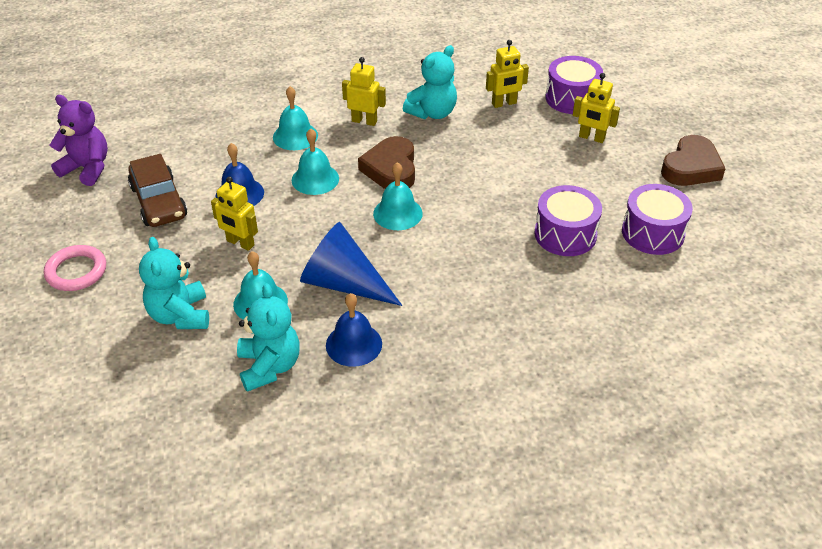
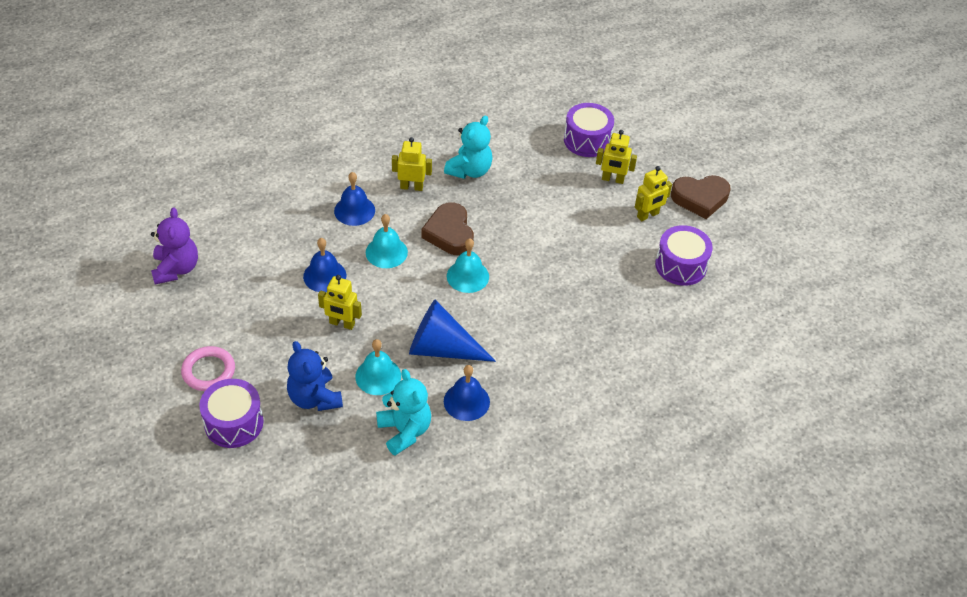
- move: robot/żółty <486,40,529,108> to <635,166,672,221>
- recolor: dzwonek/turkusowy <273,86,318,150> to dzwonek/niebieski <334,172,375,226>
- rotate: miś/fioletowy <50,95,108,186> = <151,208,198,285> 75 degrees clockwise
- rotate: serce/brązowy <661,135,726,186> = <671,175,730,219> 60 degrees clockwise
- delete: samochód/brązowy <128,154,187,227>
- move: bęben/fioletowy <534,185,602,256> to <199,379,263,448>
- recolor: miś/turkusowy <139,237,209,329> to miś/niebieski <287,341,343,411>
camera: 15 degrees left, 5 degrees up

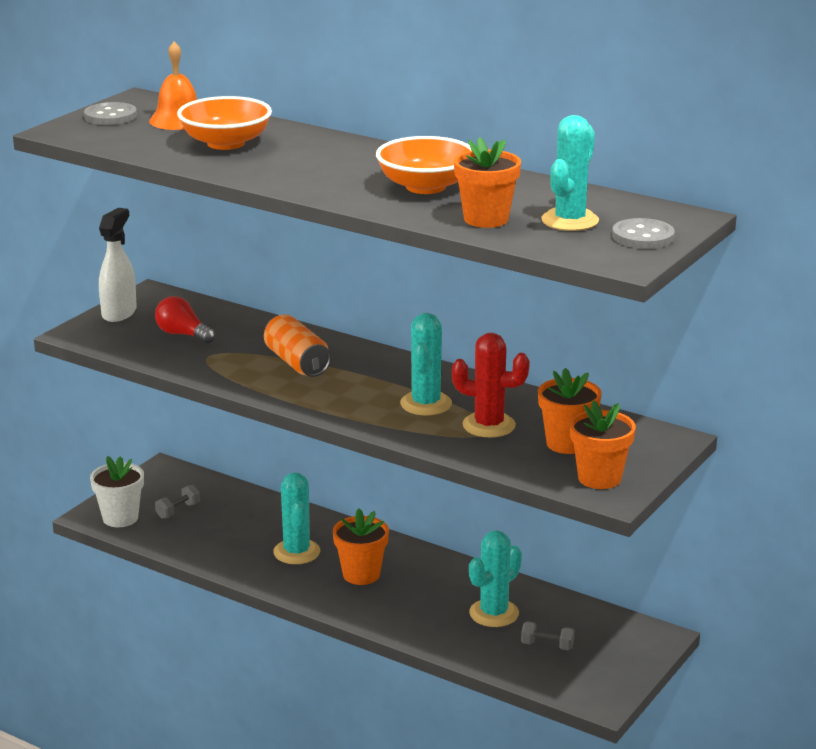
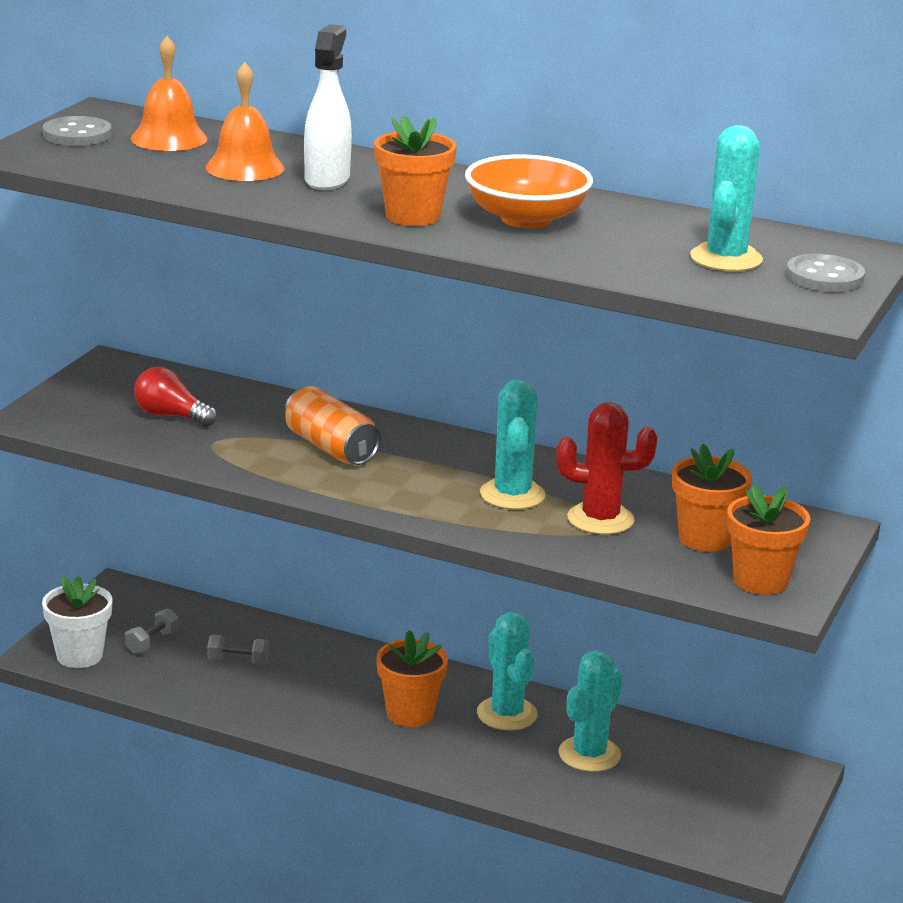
- replace: miska/pomarańczowy <177,96,272,150> to dzwonek/pomarańczowy <205,62,285,181>
- move: doniczka/pomarańczowy <454,137,521,228> to <374,115,457,226>
- move: spryskiwacz/biały <99,208,137,322> to <304,24,352,190>
- move: kaktus/turkusowy <273,472,320,564> to <477,612,538,731>
- move: hantel/szary <521,621,575,650> to <207,635,269,665>
camera: 10 degrees left, 0 degrees up

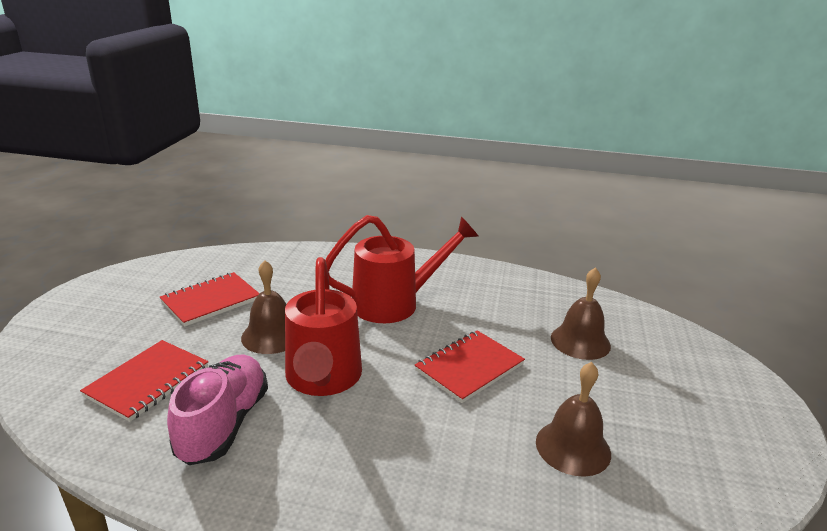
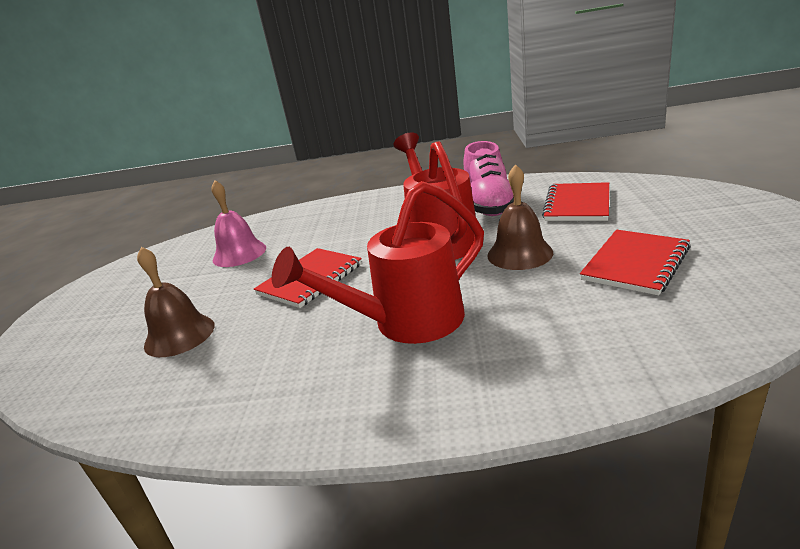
- recolor: dzwonek/brązowy <536,362,611,477> to dzwonek/różowy <211,180,266,267>
camera: 175 degrees right, 0 degrees up

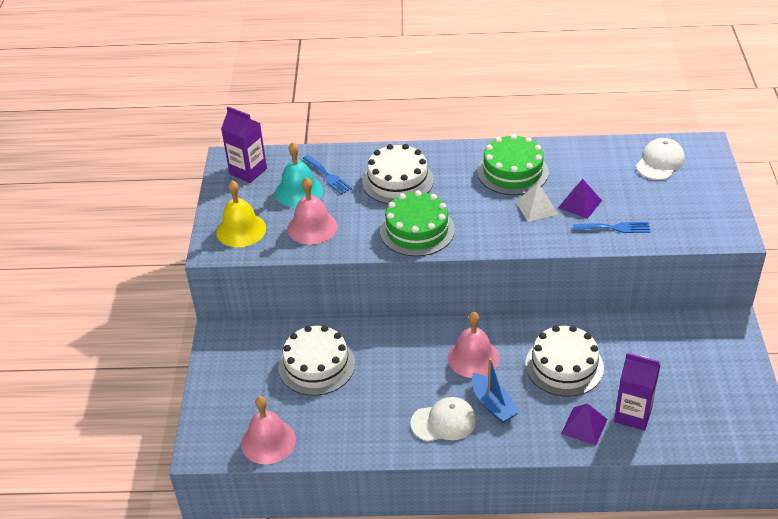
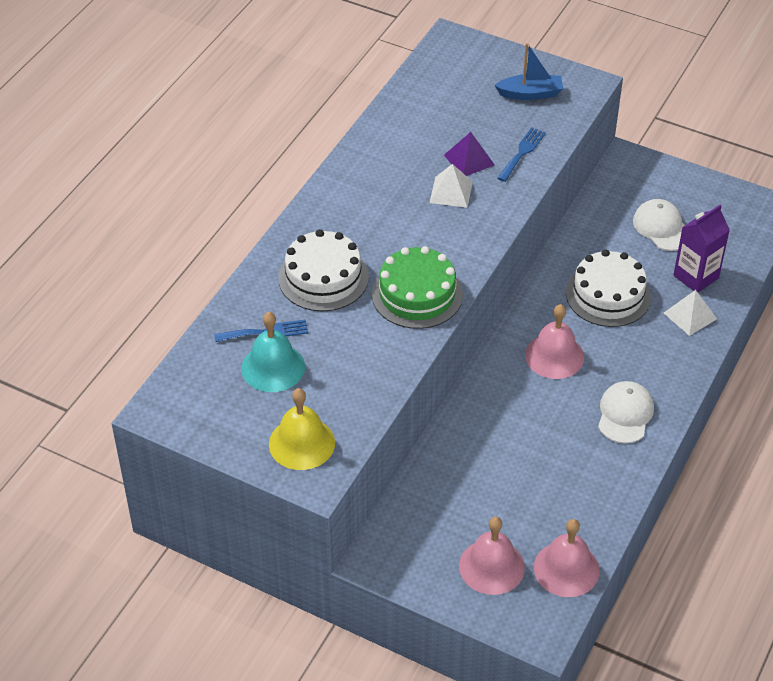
- delete: karton mleka/fioletowy <221,106,267,183>
- delete: tort/zielony <477,134,549,195>
- move: czapka/biały <636,138,685,180> to <633,199,685,251>
- move: dzwonek/różowy <288,177,337,245> to <459,517,525,595>
- delete: tort/biały <278,325,355,396>
- move: łódka/niebieski <472,358,520,423> to <495,43,564,100>
- recolor: piramida/fioletowy <561,403,608,446> to piramida/biały <664,290,717,336>
camera: 65 degrees left, 5 degrees up

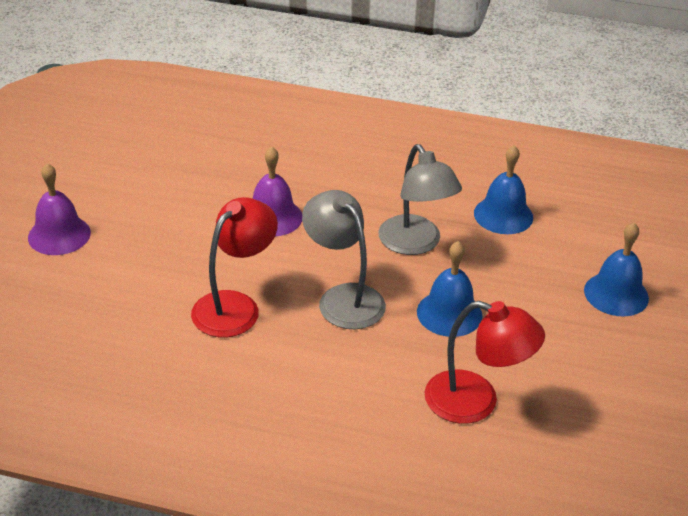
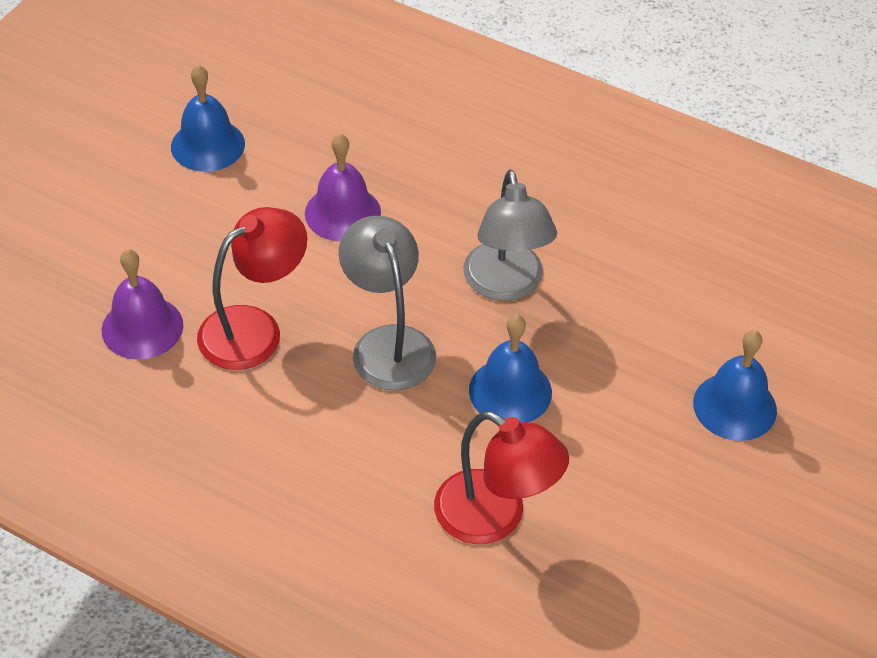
- move: dzwonek/niebieski <474,145,533,234> to <171,65,245,172>
- move: dzwonek/fioletowy <28,163,91,255> to <102,249,183,360>
camera: 15 degrees right, 10 degrees up

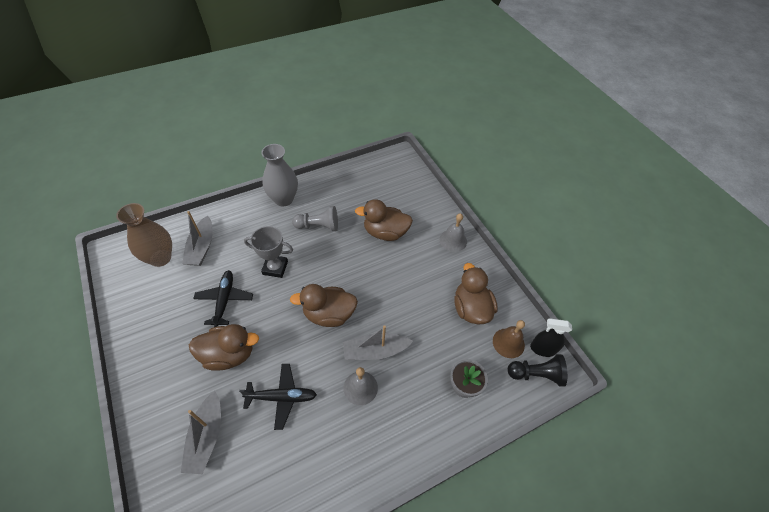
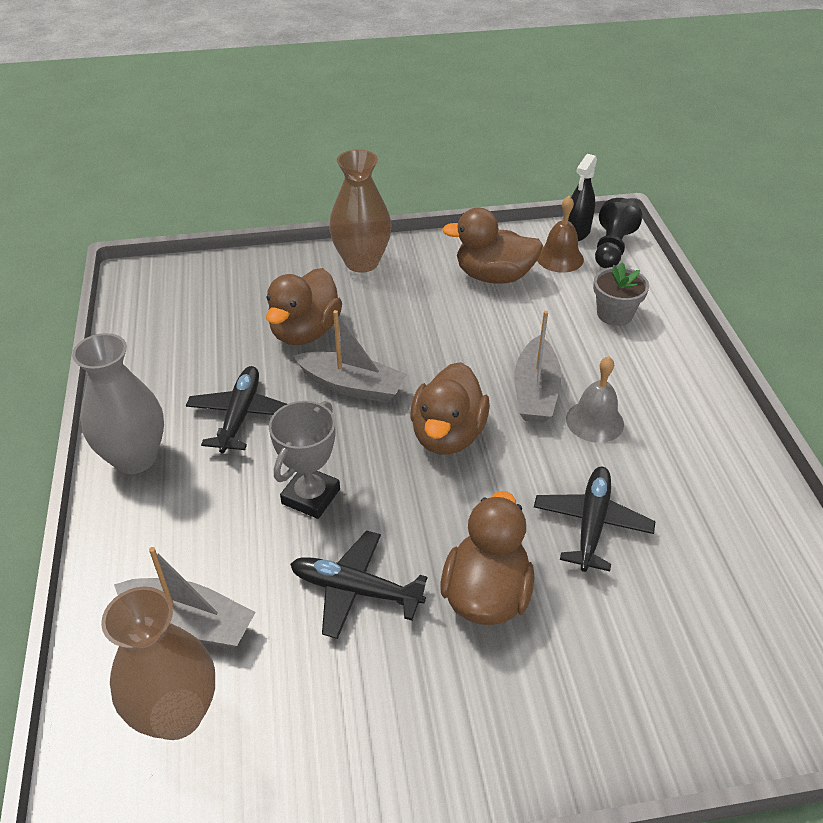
- replace: pionek/szary <292,206,338,231> to samolot/czarny <186,366,287,453>
- replace: dzwonek/szary <440,213,467,252> to wazon/brązowy <329,149,391,273>
- move: łódka/szary <181,391,221,474> to <293,310,407,403>
camera: 70 degrees left, 10 degrees down

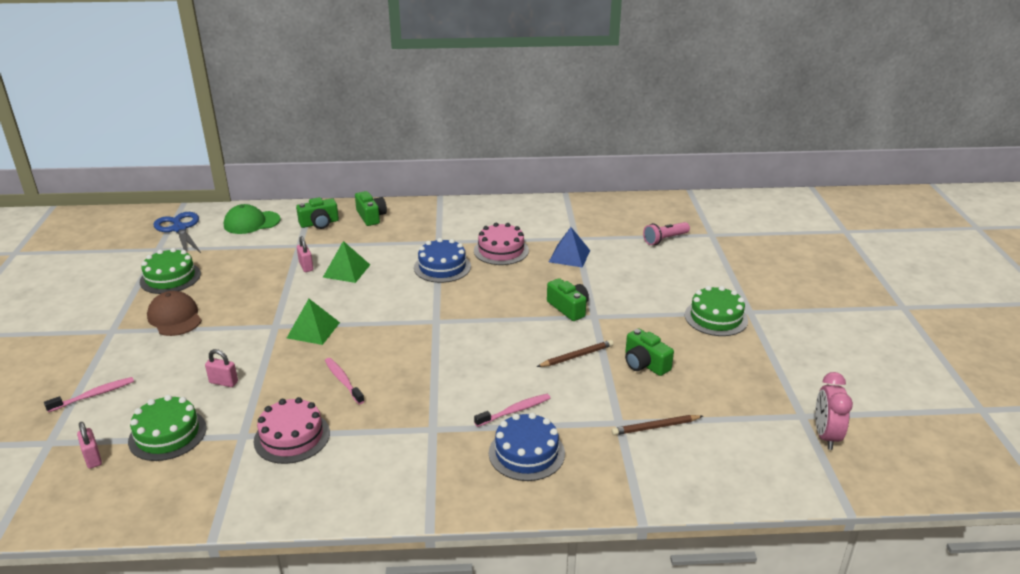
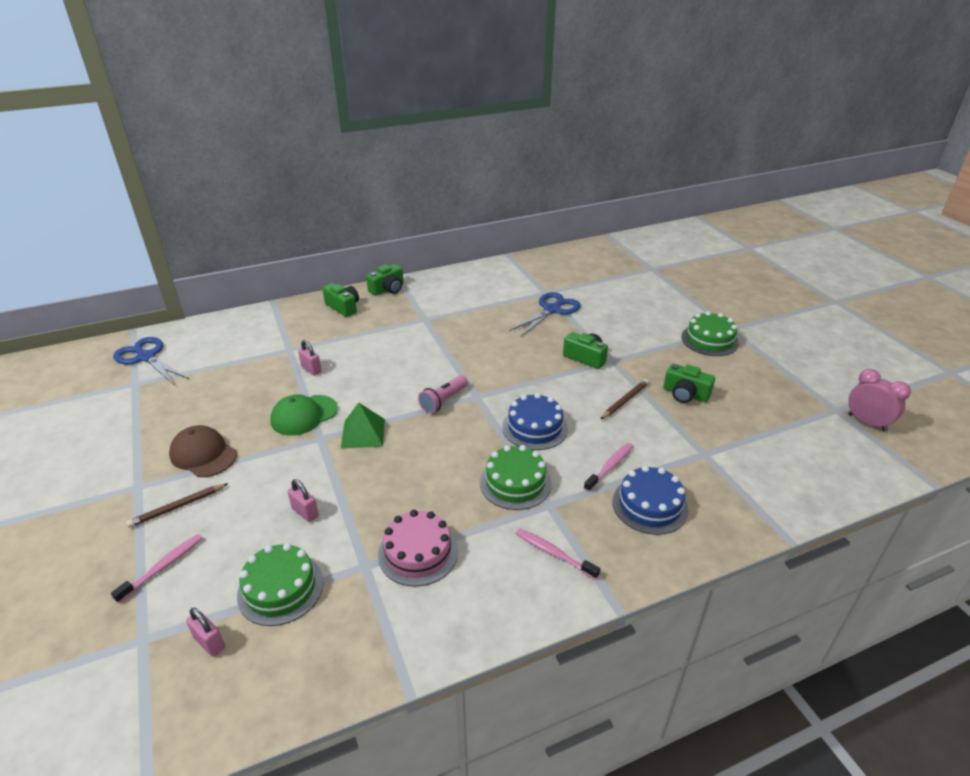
- move: aparat fotograficzny/zielony <296,197,339,229> to <366,264,404,296>
- move: czapka/zielony <224,204,281,234> to <270,395,338,436>
- move: latarka/różowy <643,222,690,245> to <418,375,468,413>
- delete: tort/różowy <474,223,529,265>
- replace: piramida/niebieski <549,227,590,268> to nożyczki/niebieski <509,292,581,337>
- move: tort/niebieski <414,238,471,283> to <502,393,568,450>
- delete: piramida/zielony <323,241,370,283>
- move: tort/zielony <140,248,201,294> to <480,445,552,510>
- rotate: kłódka/różowy <205,349,238,387> = <288,479,319,522> 45 degrees clockwise
- move: szczoteczka do zębów/różowy <325,358,365,404> to <516,528,600,580>
- rotate: budzik/różowy <815,372,853,450> = <848,369,911,432> 150 degrees clockwise
- move: ołówek/brązowy <611,415,703,435> to <126,483,228,528>
camera: 20 degrees left, 5 degrees up

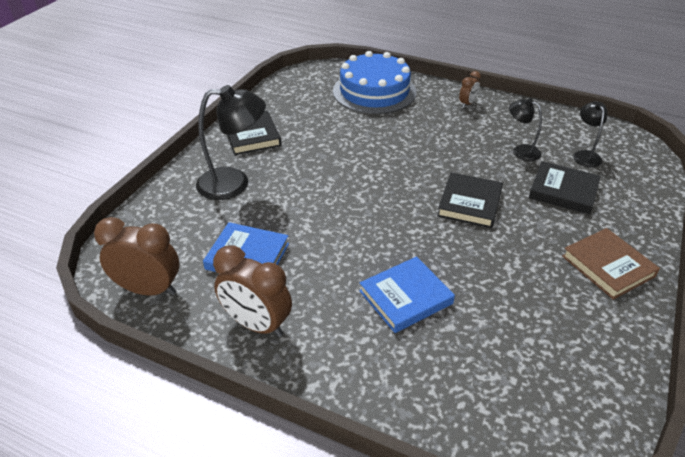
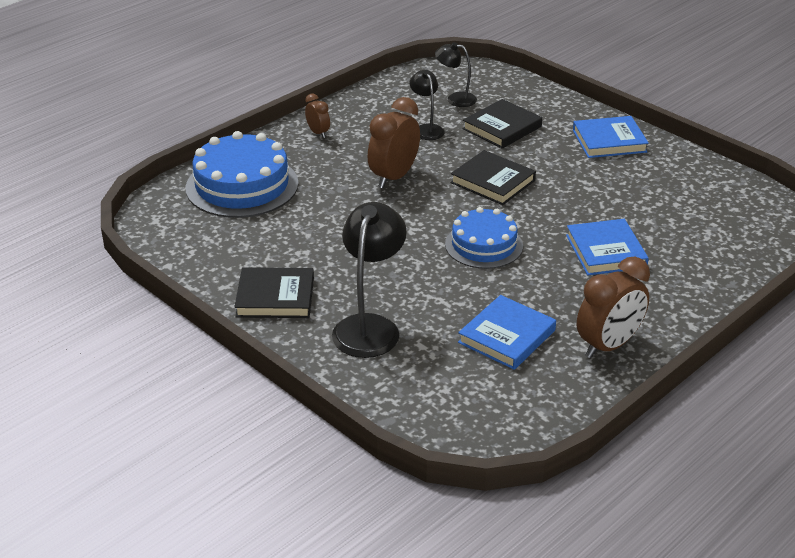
- rotate: lampka/czarny <509,99,542,161> = <410,70,445,140> 105 degrees clockwise
- move: budzik/brązowy <94,217,179,296> to <368,97,420,189>
- recolor: książka/brązowy <562,228,660,300> to książka/niebieski <573,116,649,158>
- insert: tort/niebieski <445,207,523,269>
camera: 70 degrees left, 5 degrees down

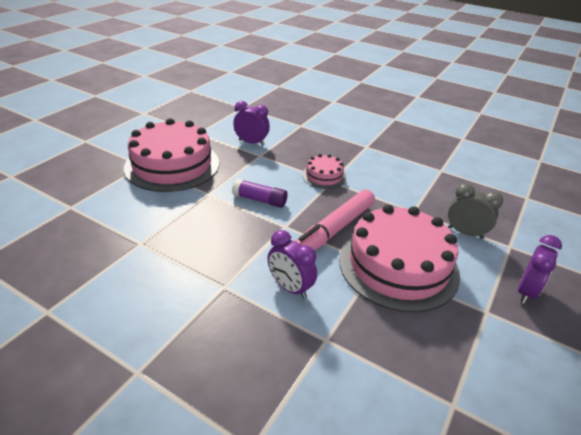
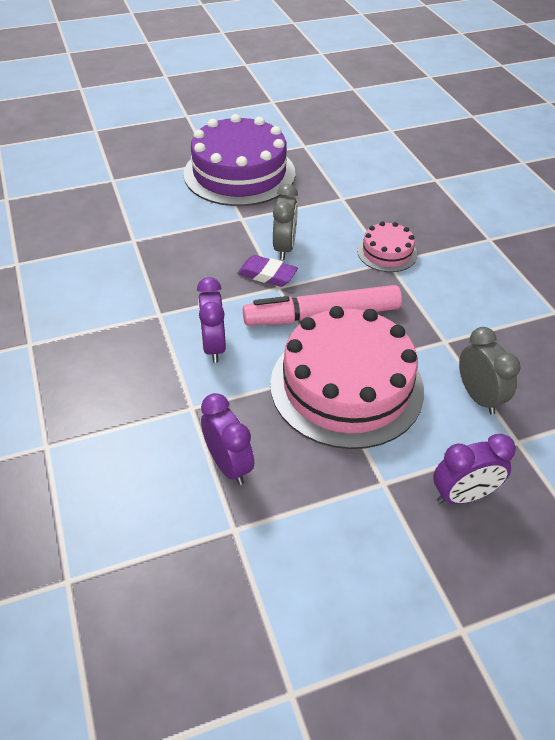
- move: budzik/fioletowy <233,101,270,146> to <201,393,254,485>
- recolor: tort/różowy <124,118,219,192> to tort/fioletowy <184,114,295,206>
- replace: klej w sztyfcie/fioletowy <232,179,288,208> to budzik/szary <273,184,298,260>
- insert: gumka do mazania/fioletowy <238,255,298,287>
camera: 40 degrees right, 10 degrees up

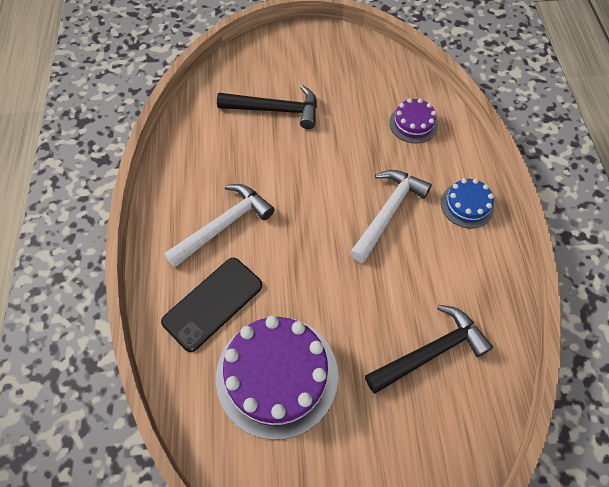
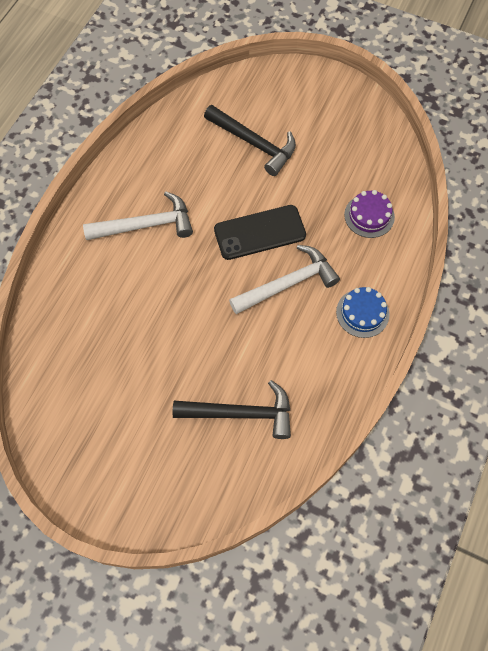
- move: telefon/czarny <161,258,262,352> to <214,205,306,260>
- delete: tort/fioletowy <216,316,338,440>
camera: 30 degrees right, 5 degrees up

